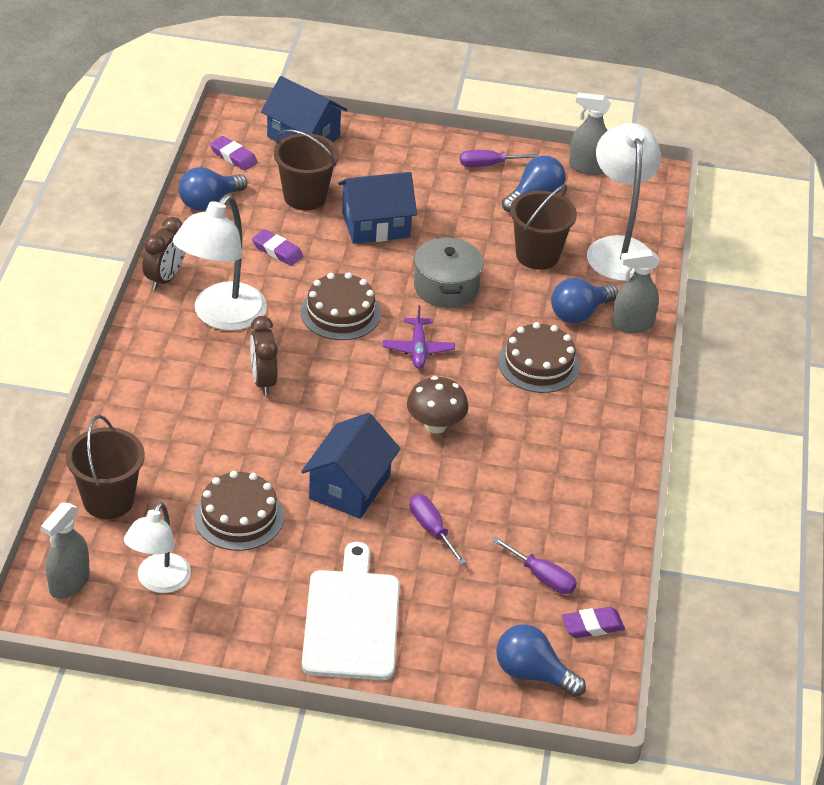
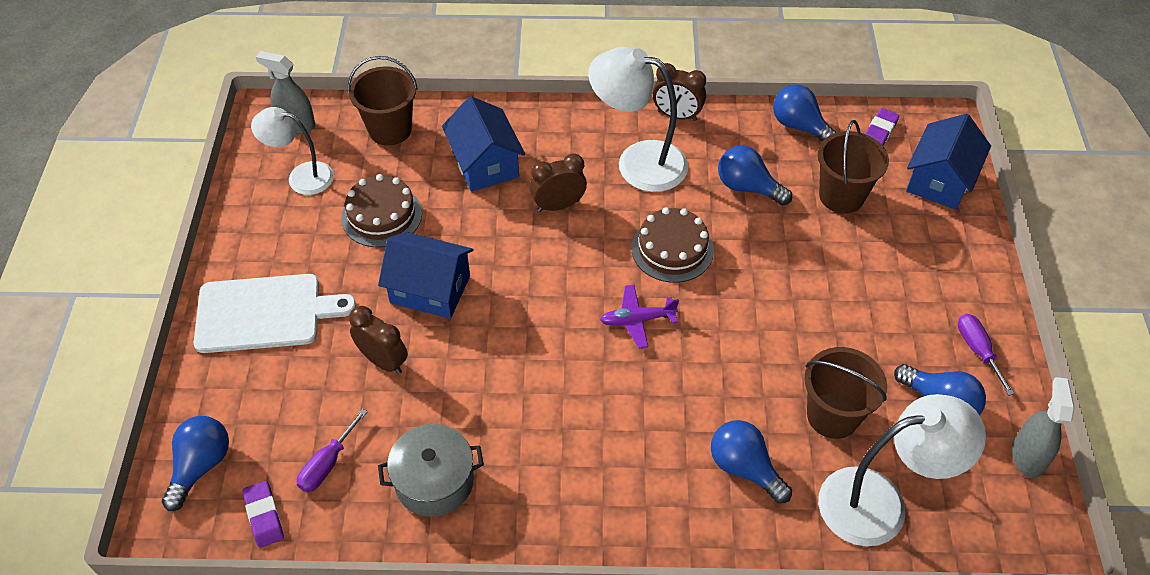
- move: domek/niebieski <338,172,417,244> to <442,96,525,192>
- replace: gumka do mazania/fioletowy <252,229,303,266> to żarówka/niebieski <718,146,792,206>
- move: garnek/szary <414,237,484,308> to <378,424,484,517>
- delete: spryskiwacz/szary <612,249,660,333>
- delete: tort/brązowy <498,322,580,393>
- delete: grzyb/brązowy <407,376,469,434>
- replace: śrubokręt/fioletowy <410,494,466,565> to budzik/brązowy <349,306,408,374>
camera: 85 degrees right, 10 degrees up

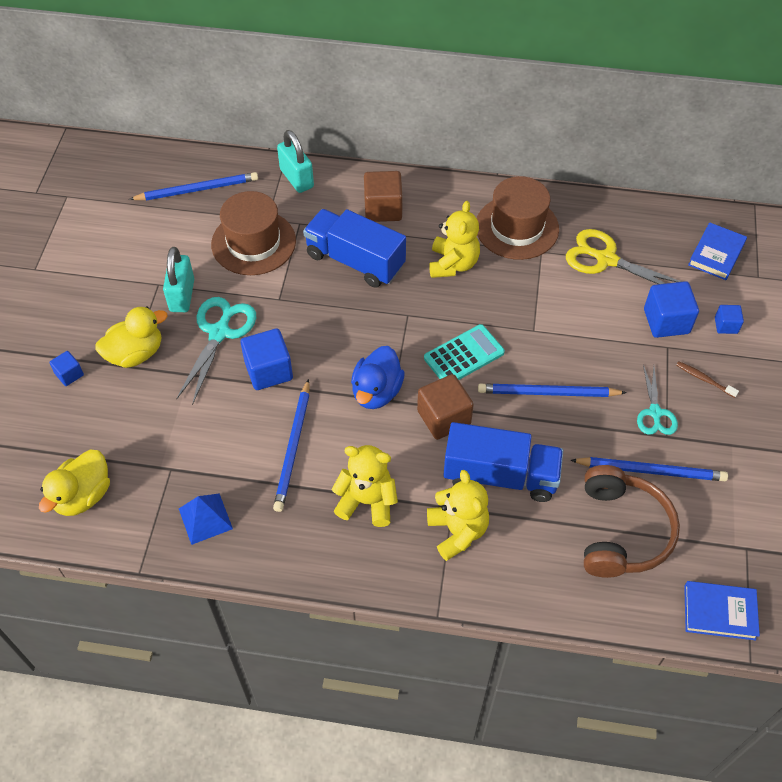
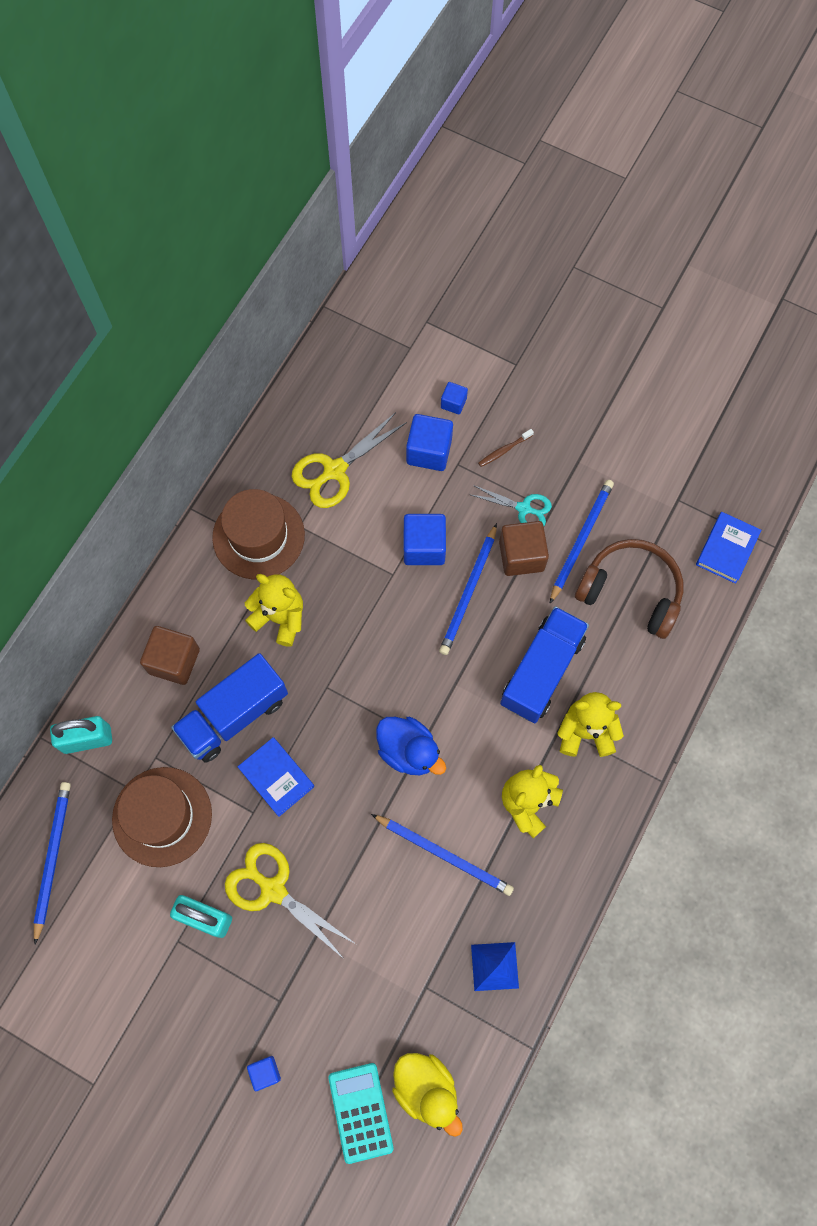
- move: książka/niebieski <688,222,747,280> to <238,737,314,817>
- recolor: nożyczki/turkusowy <176,297,256,405> to nożyczki/żółty <225,843,356,960>
- delete: kaczka/żółty <95,307,168,368>
- move: kalkulator/turkusowy <424,324,505,380> to <329,1063,394,1164>
- move: sześcian/niebieski <241,329,293,390> to <404,514,446,565>
- move: sześcian/brązowy <417,374,474,440> to <499,521,549,576>
camera: 70 degrees left, 15 degrees up

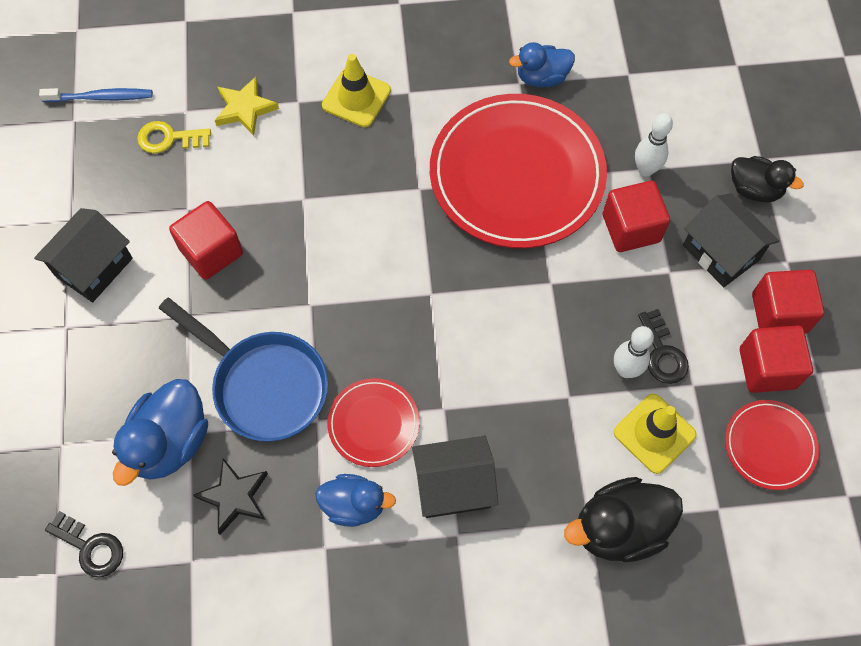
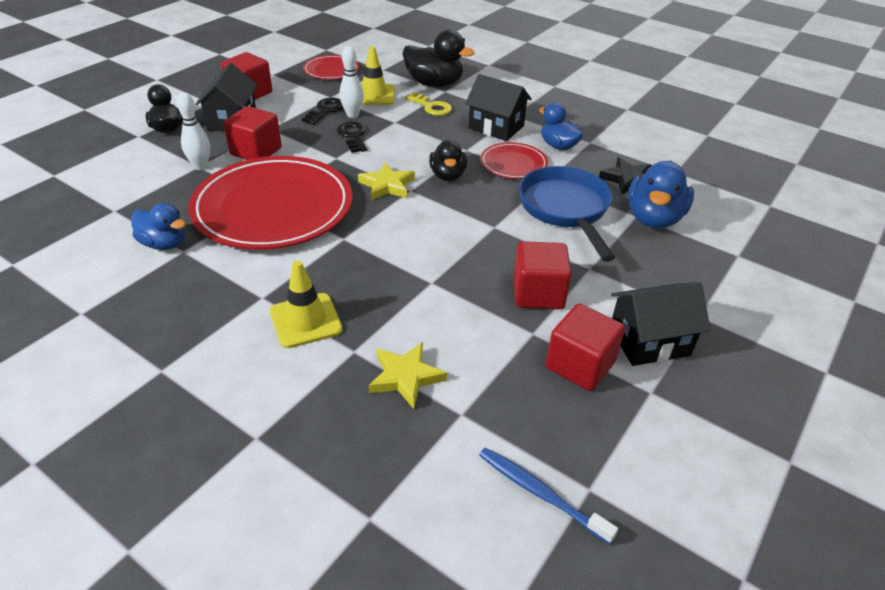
- move: klucz/żółty <137,121,211,153> to <405,92,452,116>
- move: sześcian/czerwony <740,325,813,393> to <546,304,625,391>
- rotate: kaczka/niebieski <112,379,208,486> = <628,161,694,229> 135 degrees clockwise
- move: klucz/czarny <45,511,123,578> to <337,121,367,153>
- insert: kaczka/czarny <429,139,467,181>
- insert: gwiazda/żółty <358,163,415,200>
camera: 140 degrees left, 25 degrees down

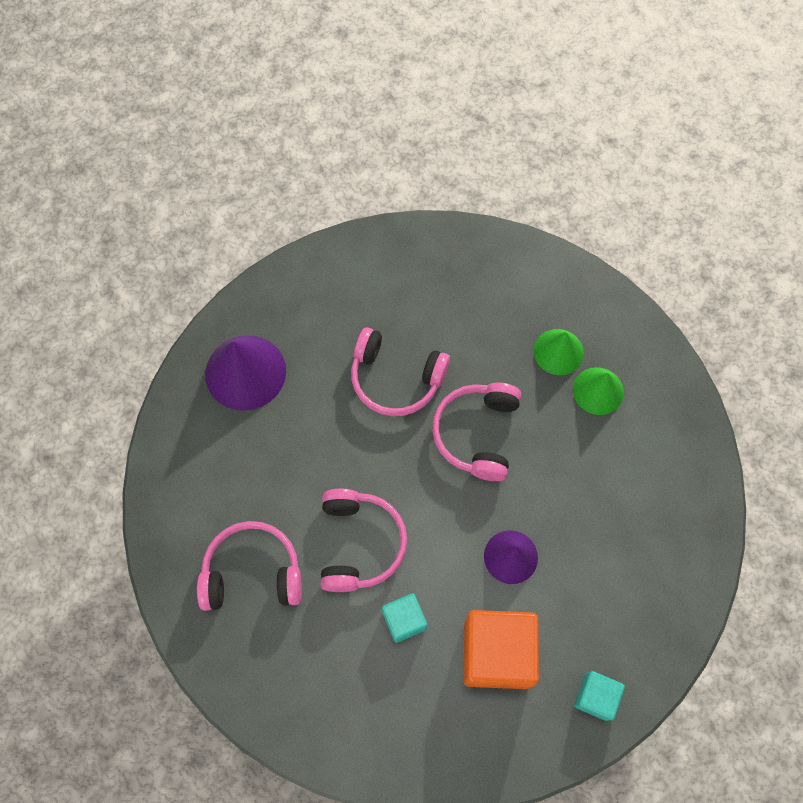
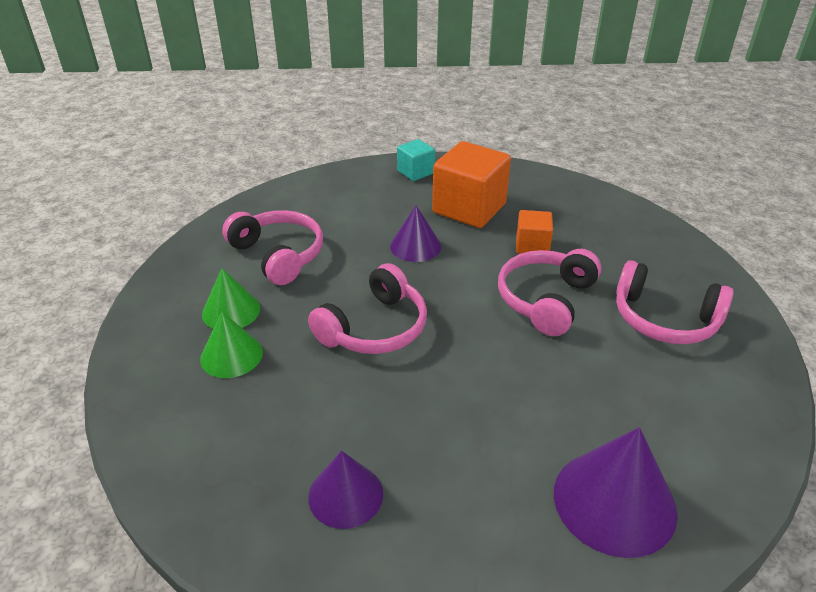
- move: słuchawki/różowy <351,327,450,416> to <222,210,323,285>
- recolor: sześcian/turkusowy <382,593,427,643> to sześcian/pomarańczowy <516,210,553,254>
- insert: stożek/fioletowy <308,451,383,529>
camera: 150 degrees left, 30 degrees down

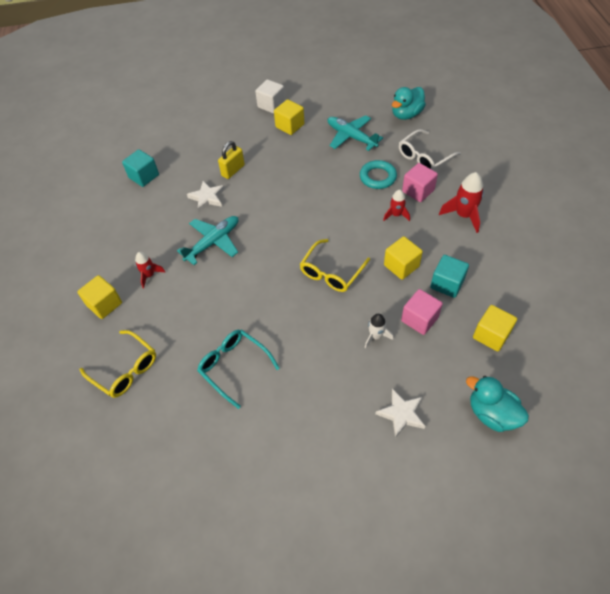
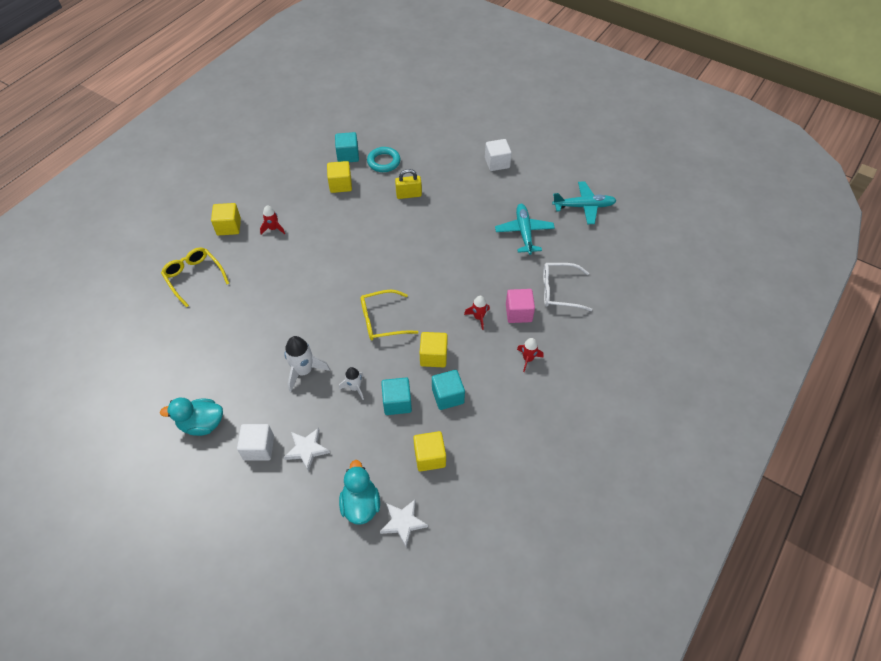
- move: kaczka/turkusowy <392,87,426,120> to <160,398,223,436>
- move: sześcian/żółty <274,99,304,135> to <327,161,352,193>
- move: pierścień/turkusowy <360,160,397,189> to <367,147,401,172>
- resize: rakieta/czerwony <439,172,484,233> = <517,338,544,372> x0.62
- move: gwiazda/biały <187,181,225,212> to <380,500,428,547>
- move: samolot/turkusowy <177,216,238,265> to <552,181,617,224>
- recolor: sześcian/różowy <401,289,443,335> to sześcian/turkusowy <381,377,412,415>
- rotate: okulary/żółty <80,330,156,398> = <161,247,230,308> 150 degrees clockwise
- delete: okulary/turkusowy <197,330,280,409>
- insert: rakieta/biały <284,336,330,392>
- insert: sześcian/biały <237,424,274,461>
camera: 40 degrees right, 0 degrees up

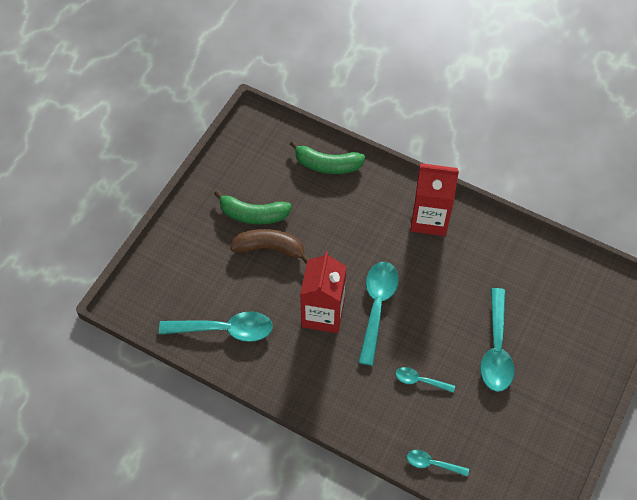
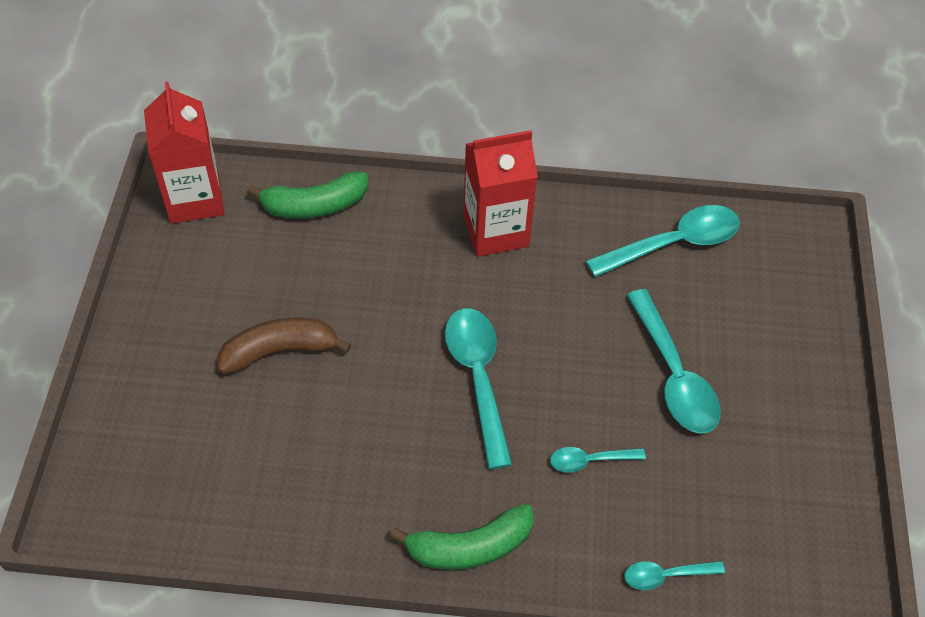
- move: banan/zielony <214,190,292,224> to <390,504,534,570>
- move: karton mleka/czerwony <300,252,346,333> to <144,81,225,224>
- move: łyżka/turkusowy <159,311,273,342> to <586,205,740,277>
camera: 25 degrees left, 5 degrees down

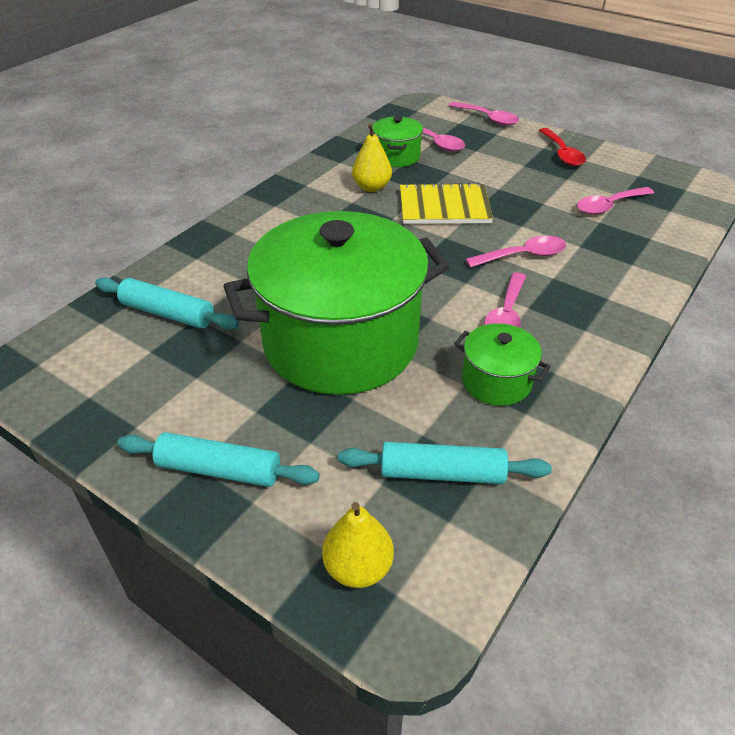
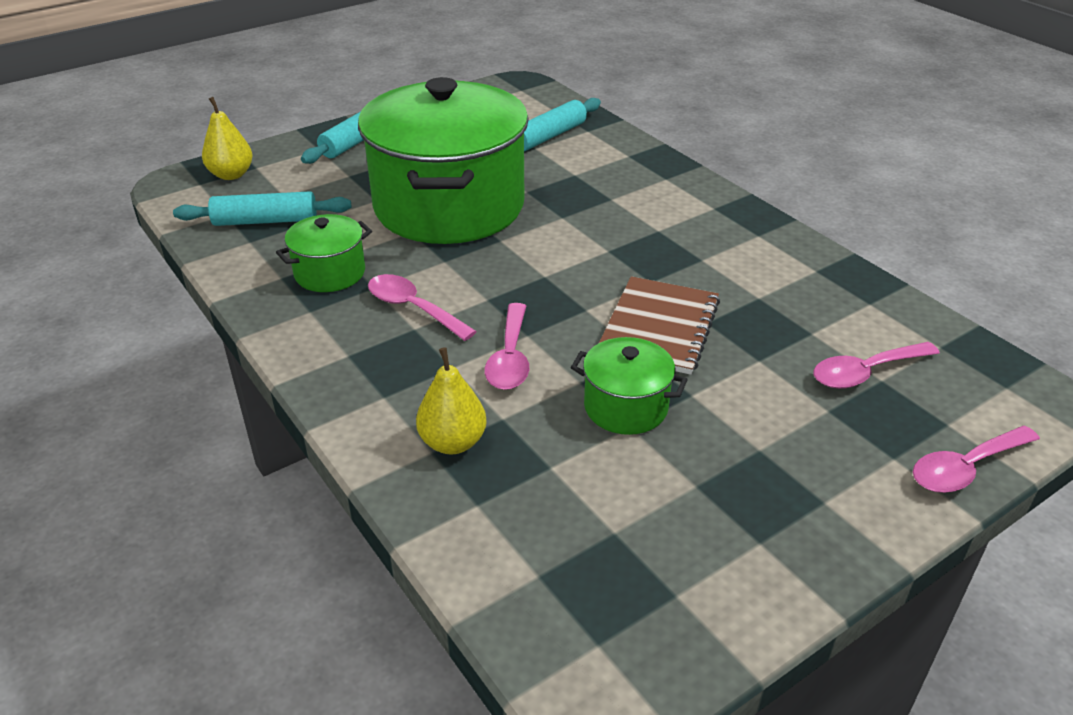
- move: garnek/zielony <372,116,423,167> to <571,337,688,435>
- move: gruszka/żółty <352,123,392,192> to <416,347,487,454>
- delete: łyżka/czerwony <539,128,586,166>
- recolor: zeszyt/żółty <400,183,493,224> to zeszyt/brązowy <599,276,720,375>
- delete: łyżka/różowy <577,187,654,215>
- rotate: wałek do ciasta/turkusowy <338,442,552,484> = <173,191,351,226> 60 degrees clockwise
camera: 110 degrees right, 5 degrees down

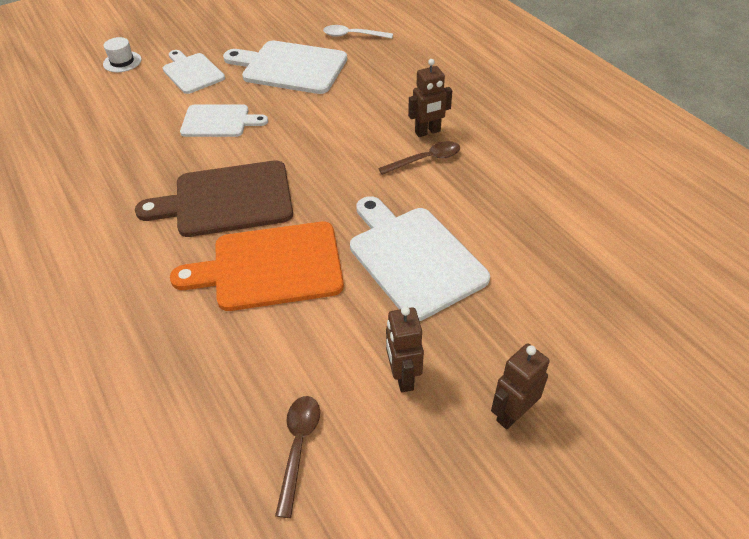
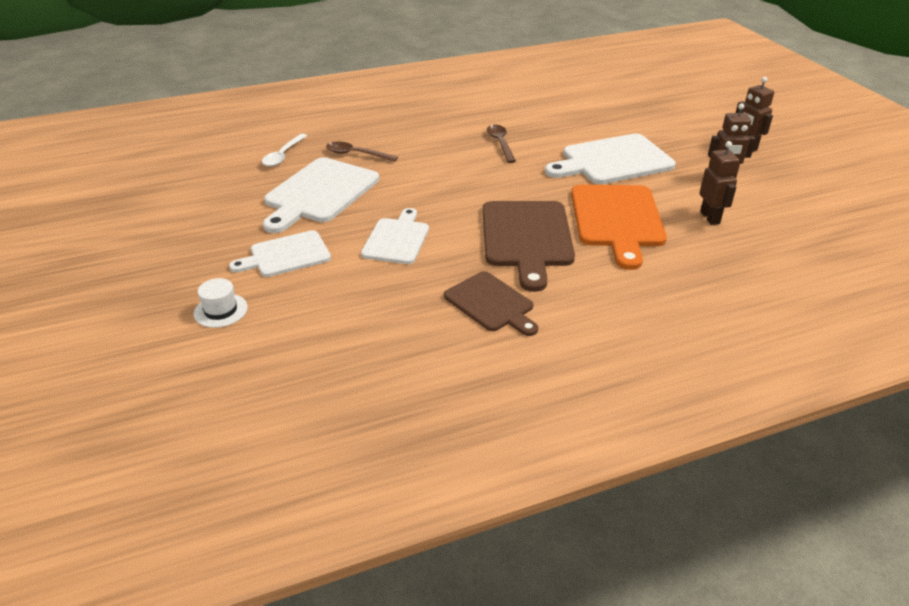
- move: robot/brązowy <408,59,452,137> to <699,141,740,225>
- move: łyżka/brązowy <275,396,320,518> to <326,142,398,162>
- insert: deska do krojenia/brązowy <444,271,538,336>
camera: 80 degrees left, 10 degrees down

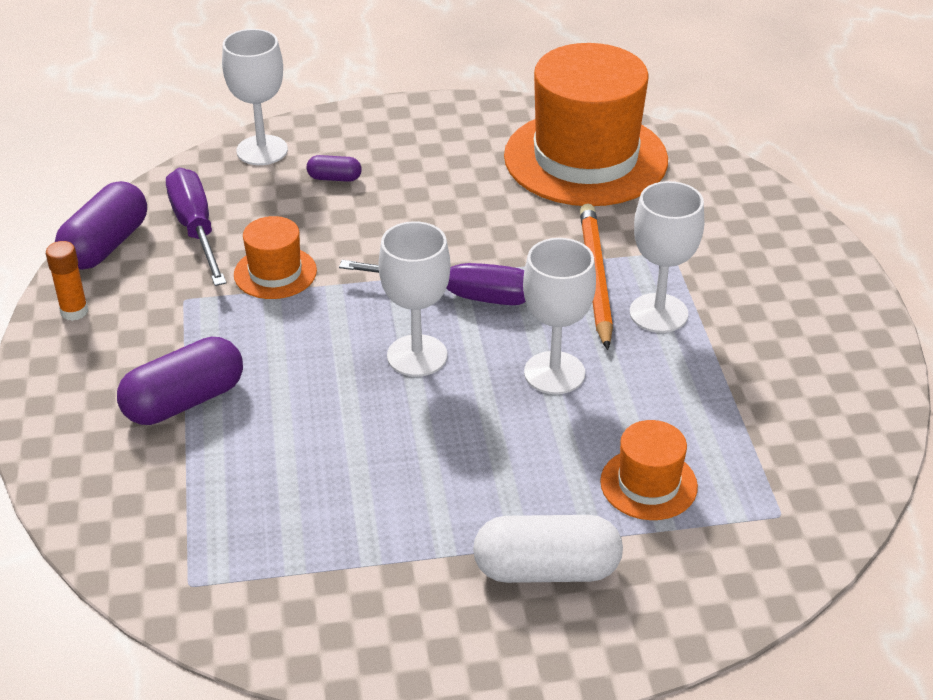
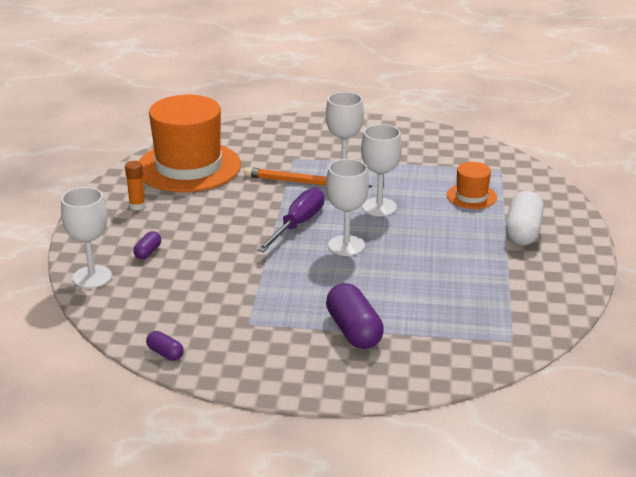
- delete: śrubokręt/fioletowy <166,168,226,286>
- resize: kapsułka/fioletowy <55,181,147,270> = <146,331,184,361> x0.50
- delete: kapelusz/pomarańczowy <234,216,317,299>
- move: klej w sztyfcie/pomarańczowy <46,241,88,321> to <125,161,146,210>
camera: 75 degrees left, 10 degrees down

